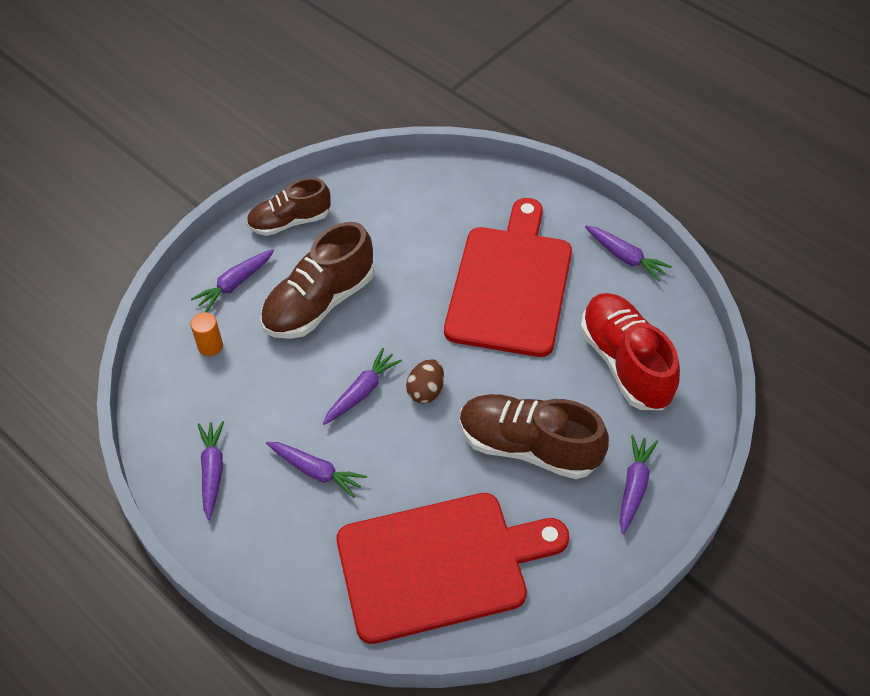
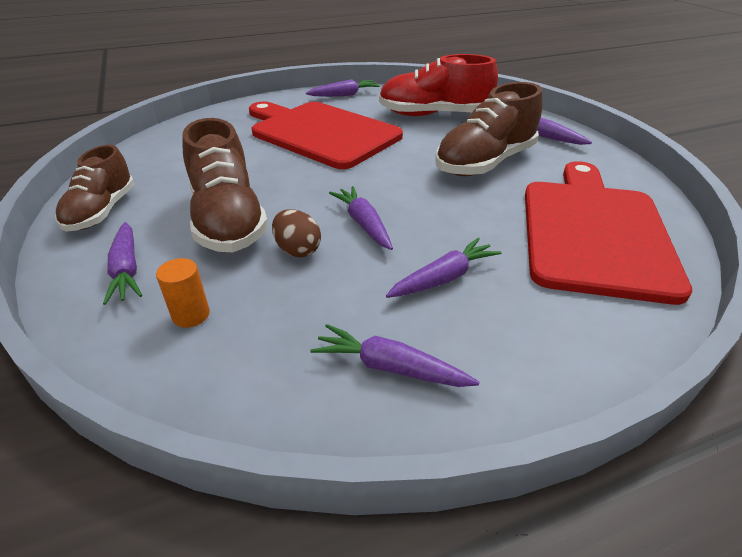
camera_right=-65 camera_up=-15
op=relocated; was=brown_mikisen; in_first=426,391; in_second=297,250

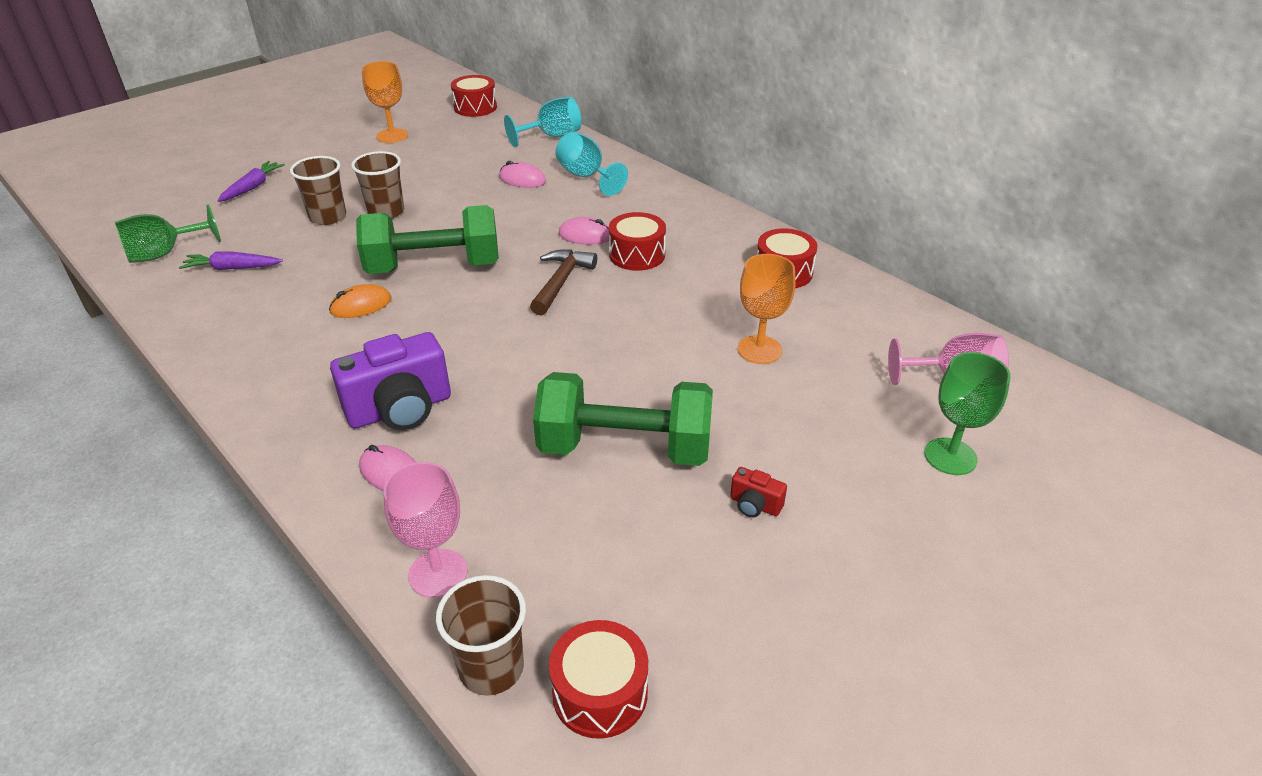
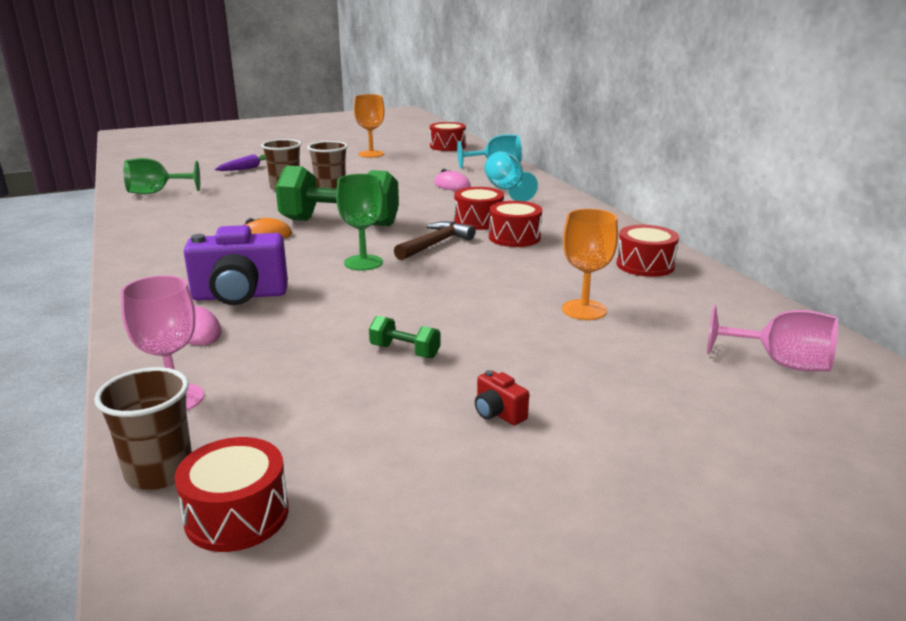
camera_right=20 camera_up=-15
op=relocated; was=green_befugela; in_first=950,456; in_second=363,263
op=size; was=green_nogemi; in_first=624,448; in_second=405,351; ratio=0.41
op=exchanged; was=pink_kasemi; now=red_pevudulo; in_first=585,235; in_second=478,221
op=missing; was=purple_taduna; in_first=232,268

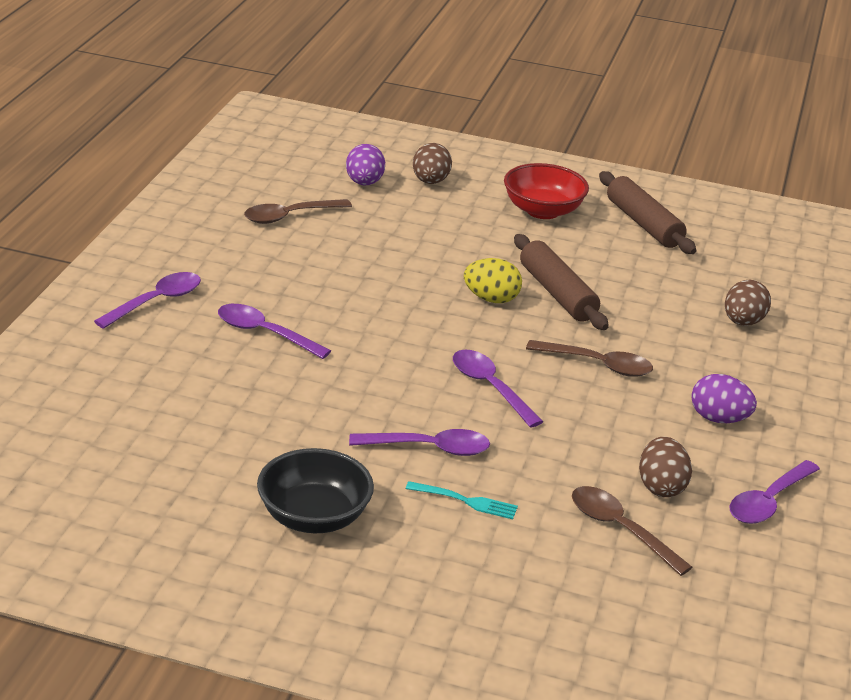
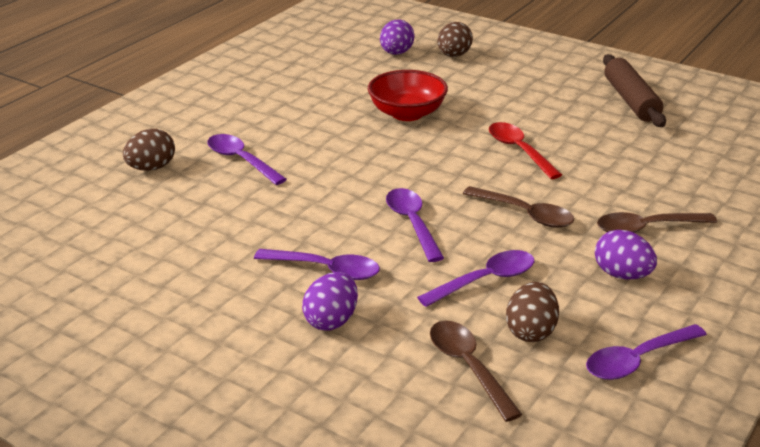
camera_right=20 camera_up=0
op=relocated; was=brown_mikisen; in_first=743,322; in_second=151,168
op=exchanged; was=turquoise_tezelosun; now=purple_mikisen; in_first=465,501; in_second=331,320
op=relocated; was=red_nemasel; in_first=542,211; in_second=407,113
op=relocated; was=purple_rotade; in_first=156,301; in_second=485,280
op=exchanged; was=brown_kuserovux; now=red_rotade; in_first=557,293; in_second=519,150
op=relocated; was=brown_rotade; in_first=290,216; in_second=647,228
op=missing; was=black_nemasel; in_first=314,517
op=missing; was=yellow_mikisen; in_first=491,299

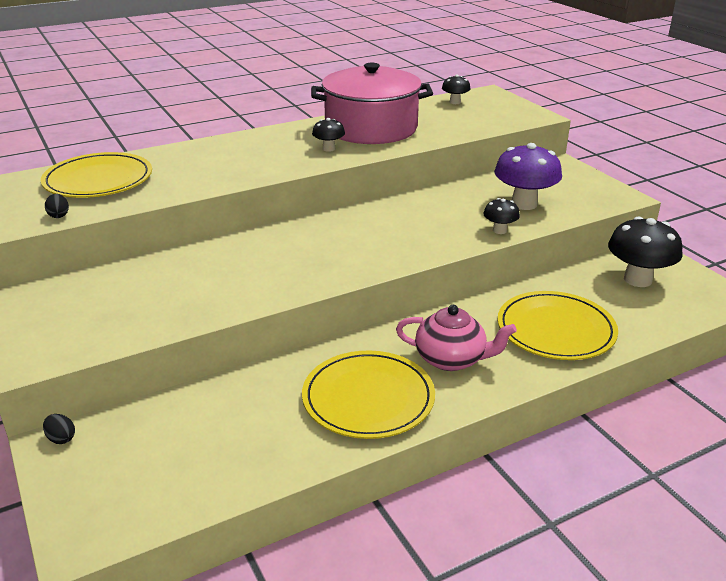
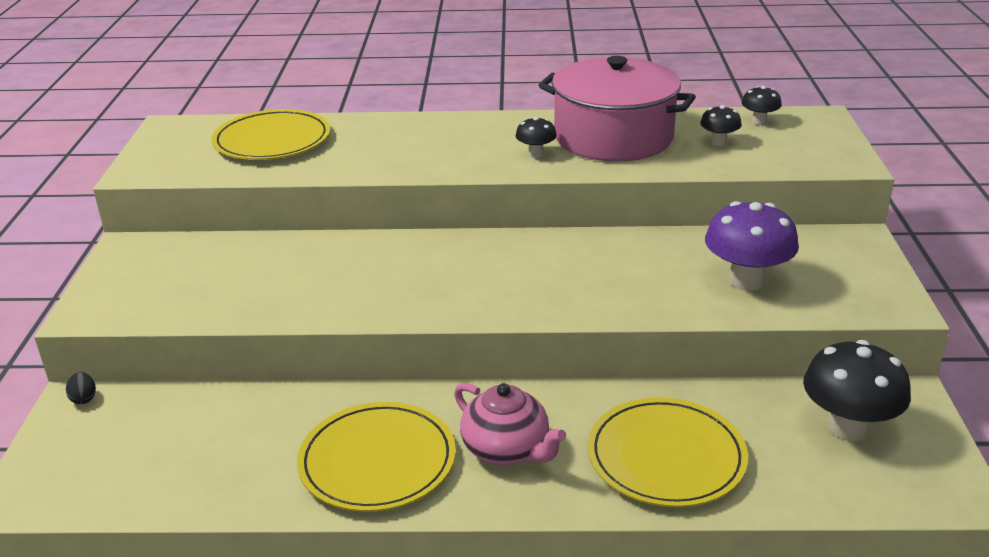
camera_right=30 camera_up=0
op=relocated; was=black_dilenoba; in_first=499,230; in_second=718,142
op=missing; was=black_mikisen; in_first=59,215

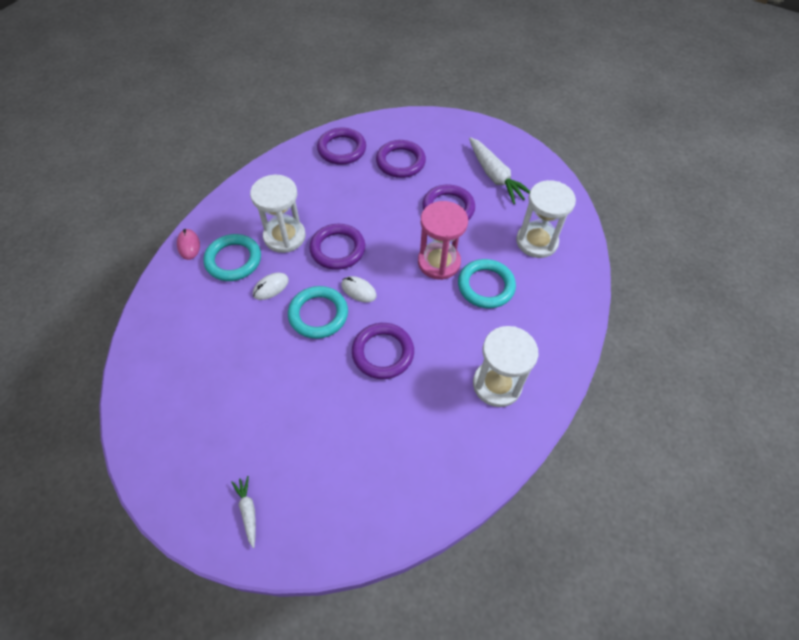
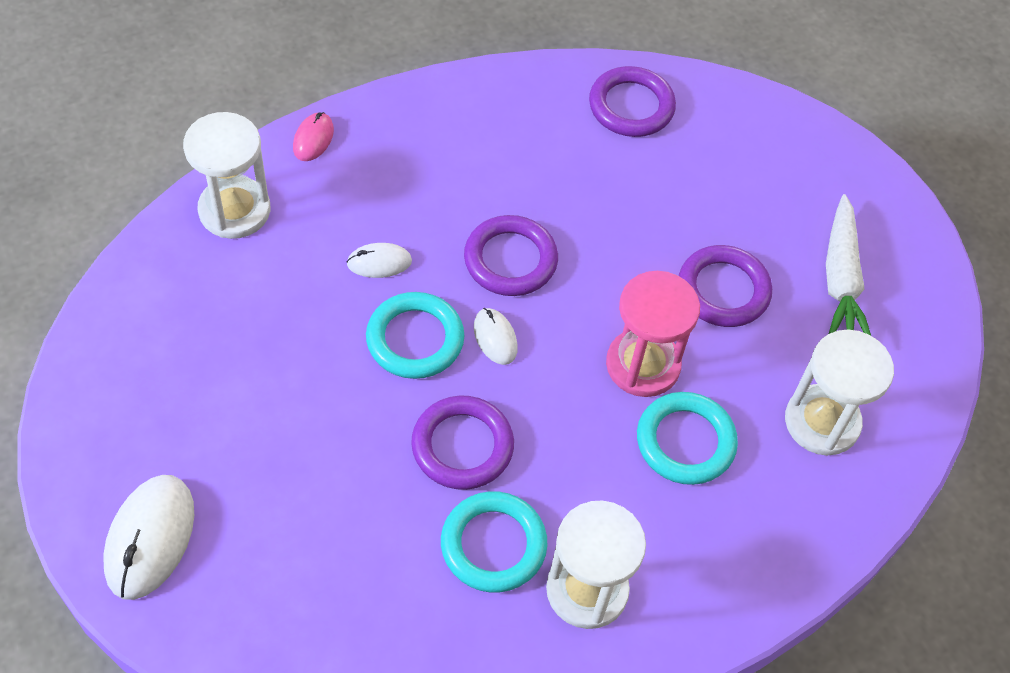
camera_right=30 camera_up=0
op=exchanged; was=white_taduna; now=white_kasemi; in_first=248,511; in_second=150,538
op=relocated; was=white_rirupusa; in_first=284,236; in_second=234,210
op=relocated; was=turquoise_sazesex; in_first=233,260; in_second=493,545
op=missing; was=purple_sazesex; in_first=400,162

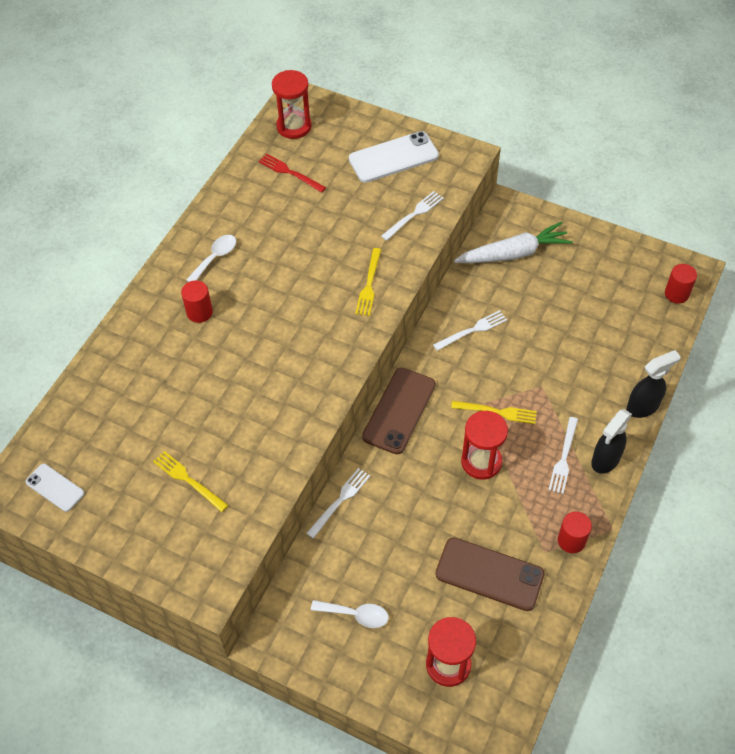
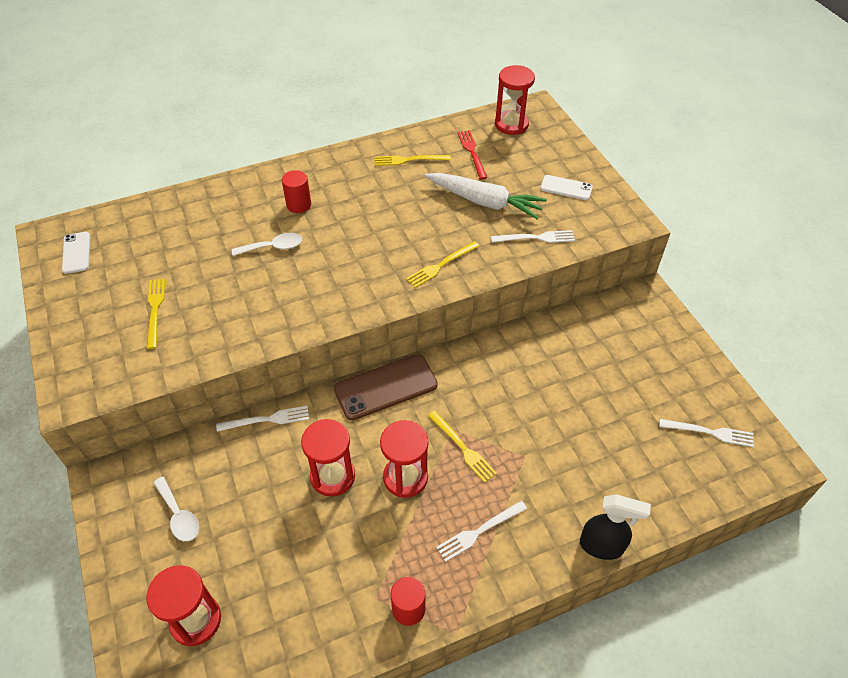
camera_right=40 camera_up=-5
op=relocated; was=white_rotade; in_first=215,257; in_second=273,247
op=appeared; now=red_rirupusa; in_second=332,476
op=appeared; now=yellow_tezelosun; in_second=409,160
op=relocated; was=white_taduna; in_first=513,253; in_second=484,202
op=size; was=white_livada; in_first=393,157; in_second=566,188; ratio=0.57
op=relocated; was=white_tezelosun; in_first=472,330; in_second=710,432
op=missing; was=brown_livada; in_first=489,574
op=missing; was=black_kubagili; in_first=605,460
op=missing; was=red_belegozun; in_first=676,294

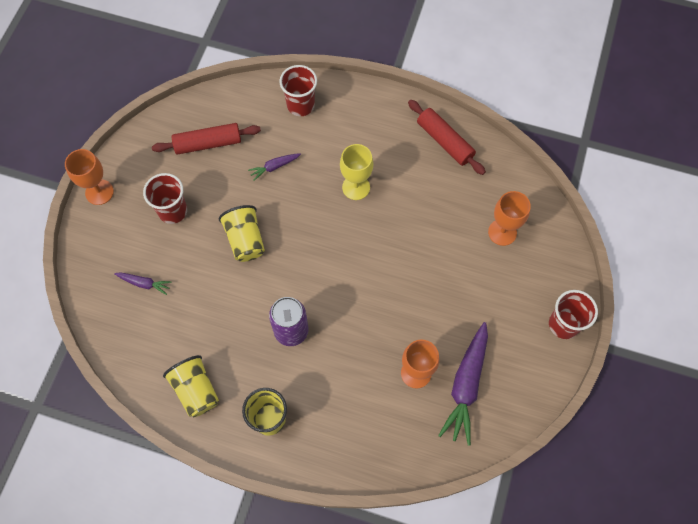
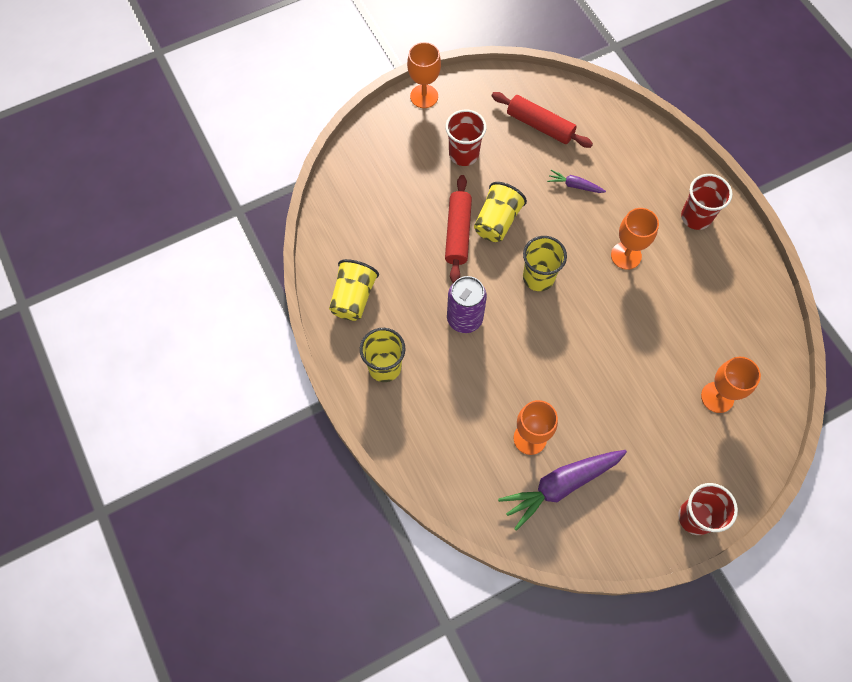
camera_right=45 camera_up=0
op=relocated; was=red_kuserovux; in_first=444,141; in_second=458,233
op=appeared; now=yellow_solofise; in_second=538,277
op=colour; was=yellow_befugela; now=orange_befugela; in_first=356,187; in_second=626,255
op=relocated; was=red_solofise; in_first=300,105; in_second=696,217
op=missing; was=purple_taduna; in_first=144,283

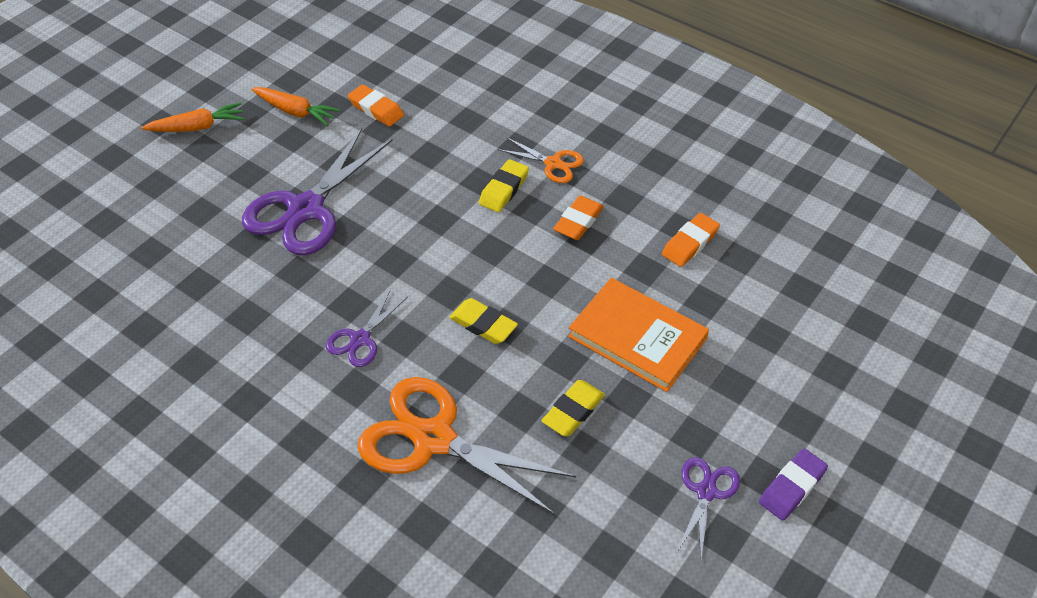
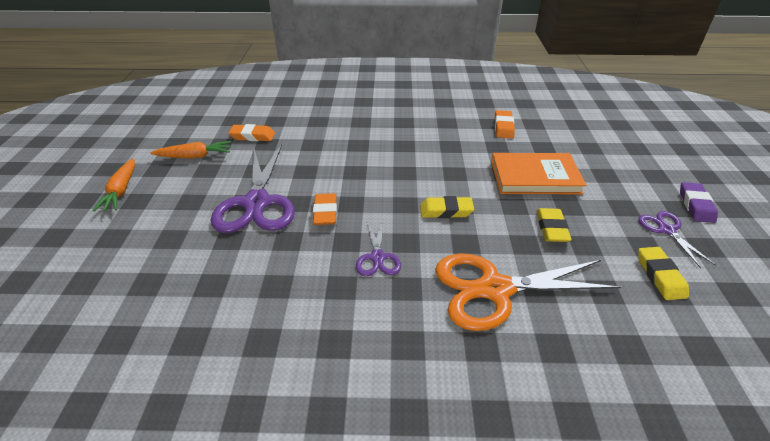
camera_right=-35 camera_up=-10
op=spun; was=orange_taduna; in_first=198,127; in_second=121,191; clockwise=135
op=relocated; was=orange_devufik; in_first=578,221; in_second=325,212
op=relocated; was=yellow_devufik; in_first=504,189; in_second=660,276
op=missing; was=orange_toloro; in_first=553,163

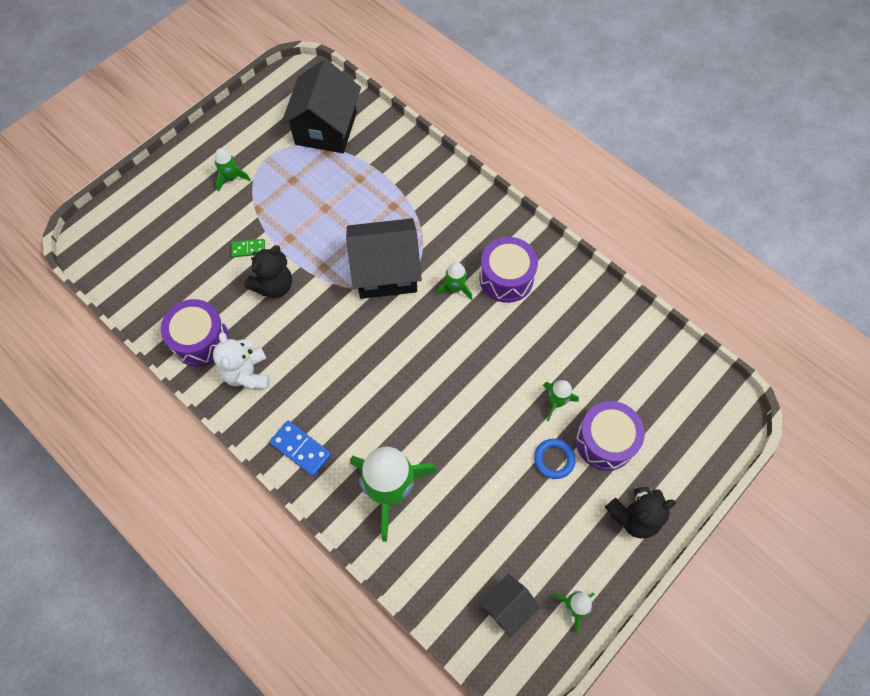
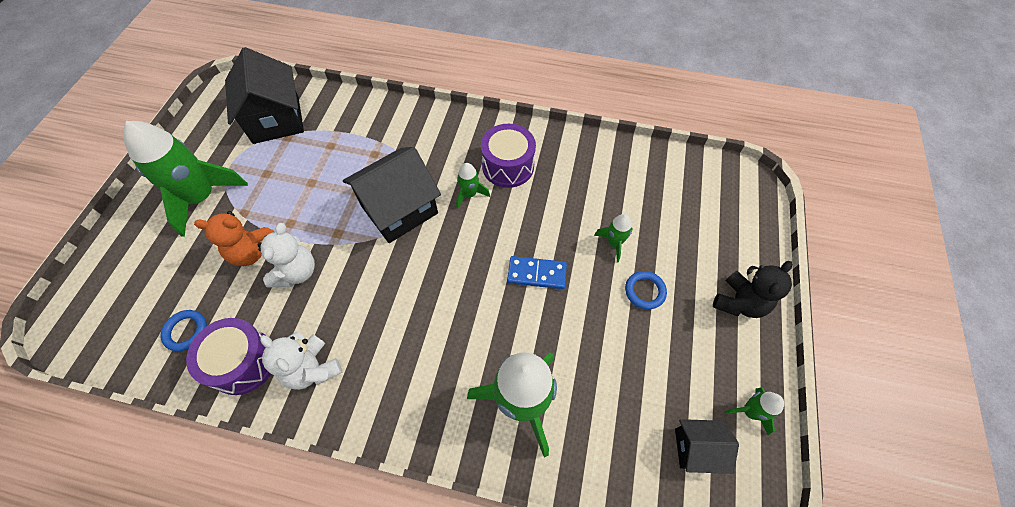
camera_right=-30 camera_up=-5
op=size; was=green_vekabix; in_first=231,178; in_second=202,198; ratio=2.18
op=appeared; now=blue_sazesex; in_second=186,331
op=exchanged; was=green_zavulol; now=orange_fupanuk; in_first=248,249; in_second=252,252
op=colour; was=black_fupanuk; now=white_fupanuk; in_first=274,285; in_second=296,272
op=relocated; was=blue_zavulol; in_first=301,449; in_second=536,274
op=spun; was=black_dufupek; in_first=507,607; in_second=696,448; clockwise=75
op=missing; was=purple_pevudulo; in_first=605,441

